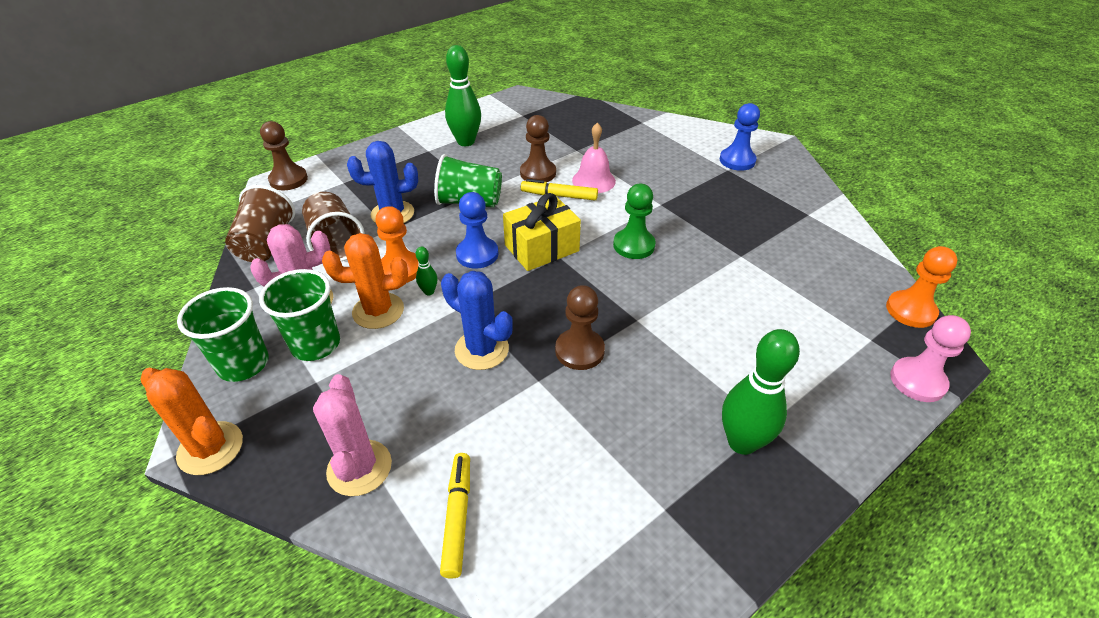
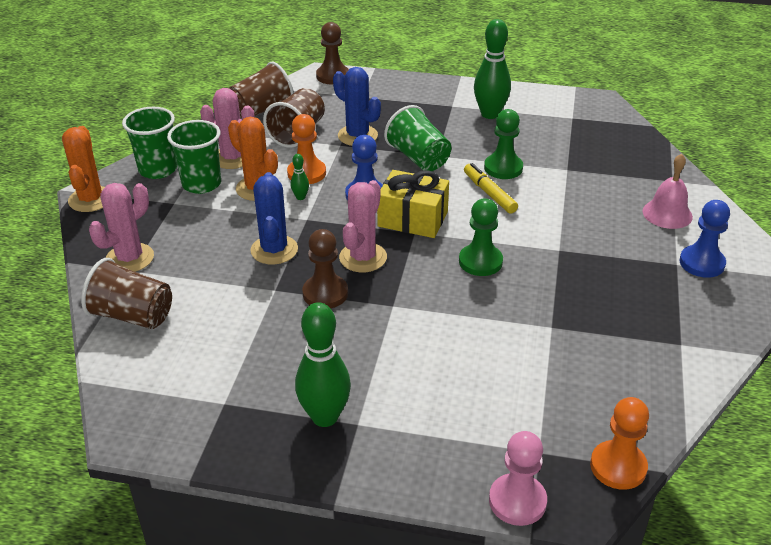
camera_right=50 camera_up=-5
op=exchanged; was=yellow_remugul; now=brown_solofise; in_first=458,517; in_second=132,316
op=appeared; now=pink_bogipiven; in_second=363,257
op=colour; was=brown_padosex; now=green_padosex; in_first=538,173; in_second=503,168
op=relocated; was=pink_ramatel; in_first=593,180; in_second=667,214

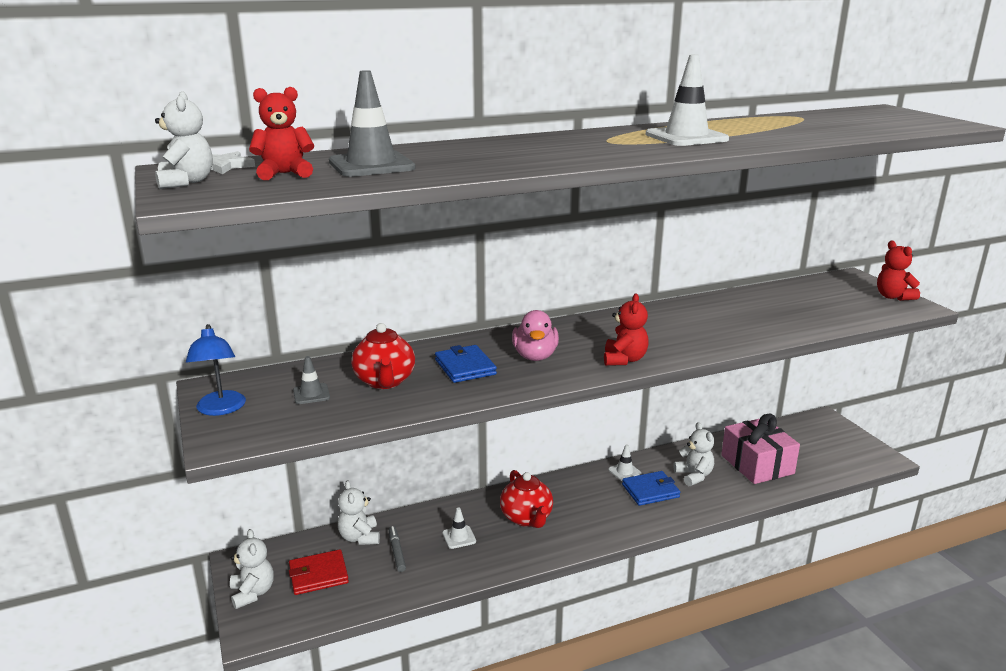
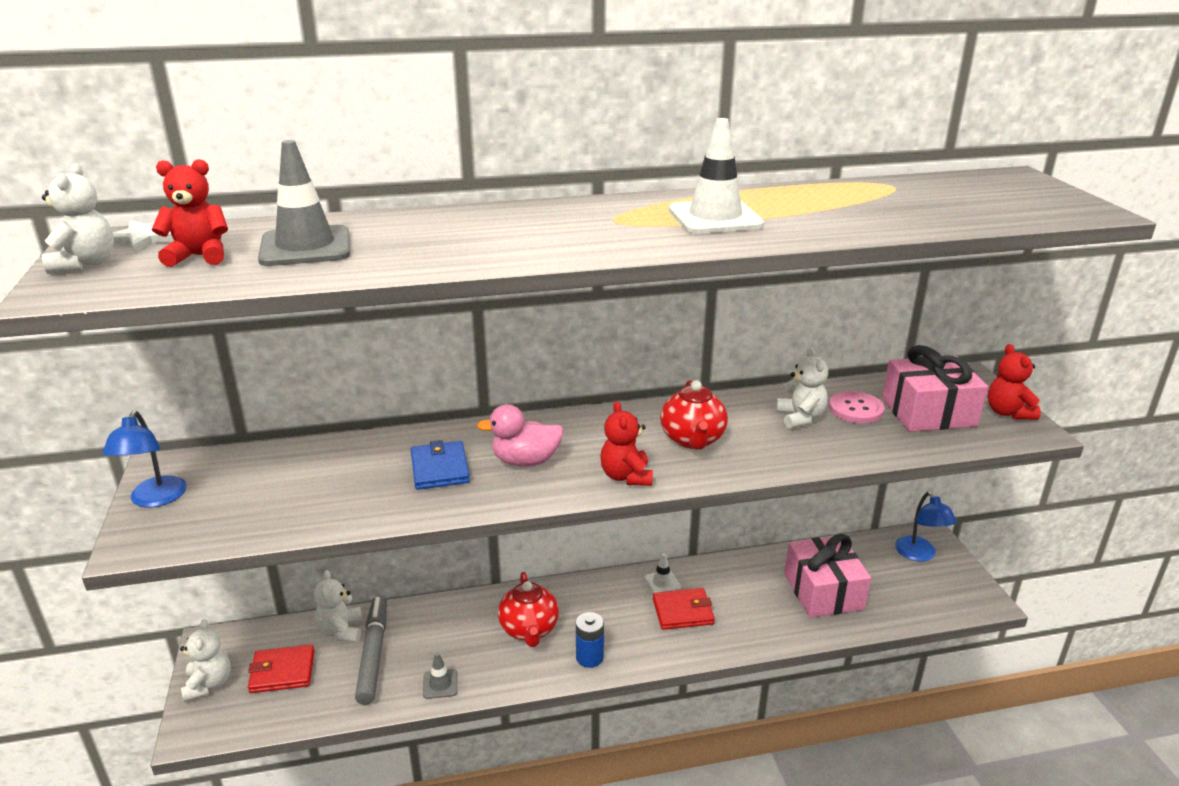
camera_right=10 camera_up=5
op=size; was=grey_remugul; in_first=397,552; in_second=373,654; ratio=1.89
op=relocated; was=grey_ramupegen; in_first=311,394; in_second=440,684
op=spun; was=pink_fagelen; in_first=535,356; in_second=525,461; clockwise=75
op=appeared; now=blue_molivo; in_second=589,657
op=spun; was=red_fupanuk; in_first=624,360; in_second=626,476; clockwise=150
op=colour; was=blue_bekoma; now=red_bekoma; in_first=650,491; in_second=683,611
op=relocated; was=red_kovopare; in_first=385,381; in_second=692,440
op=relocated; was=white_fupanuk; in_first=694,476; in_second=800,418
op=appeared; now=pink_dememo; in_second=855,409
op=appeared; now=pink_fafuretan; in_second=928,412
op=appeared; now=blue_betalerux; in_second=919,555
op=missing; was=white_ramupegen; in_first=459,537

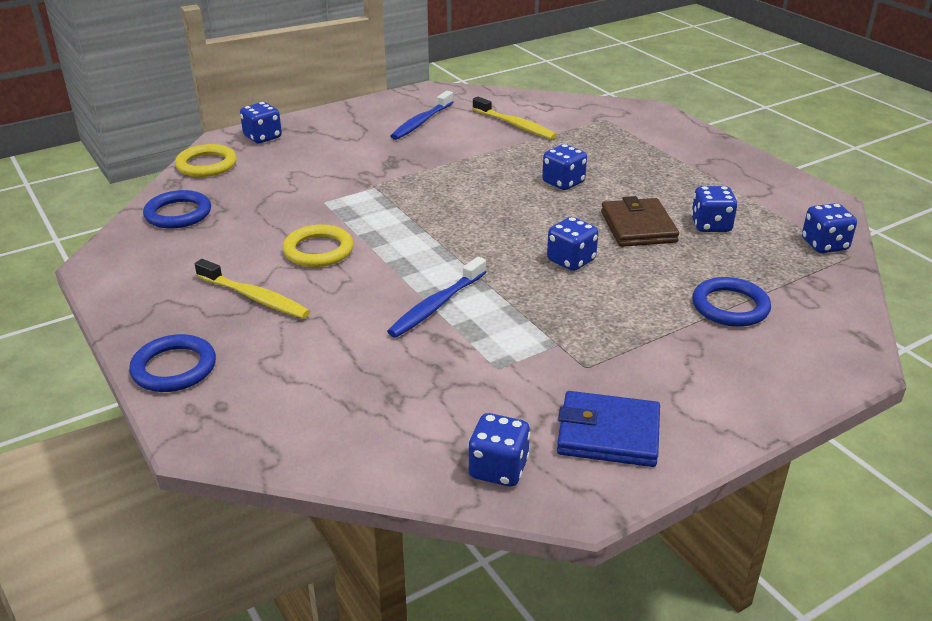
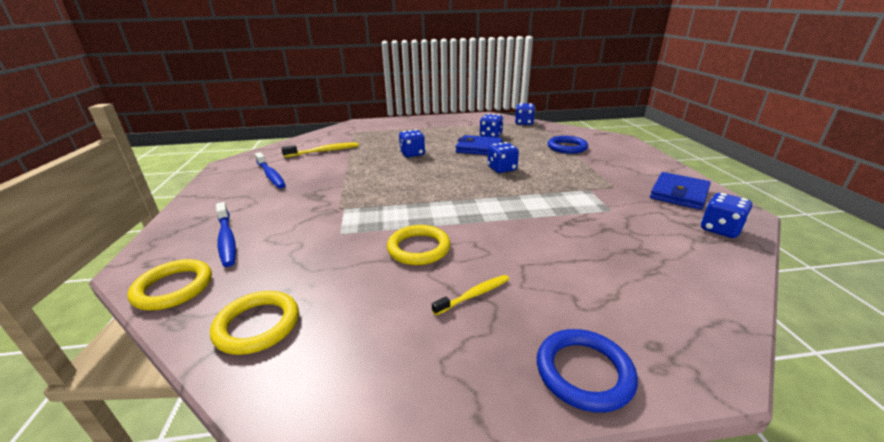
camera_right=-65 camera_up=-5
op=colour; was=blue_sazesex; now=yellow_sazesex; in_first=178,214; in_second=257,325
op=relocated; was=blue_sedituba; in_first=436,305; in_second=226,239
op=size; was=yellow_sedituba; in_first=254,297; in_second=474,295; ratio=0.65
op=colour; was=brown_bekoma; now=blue_bekoma; in_first=638,227; in_second=479,148
op=missing; was=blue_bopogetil; in_first=263,137

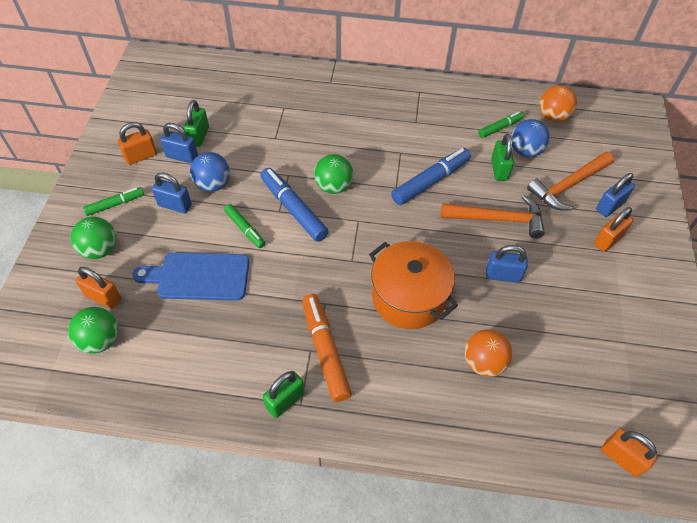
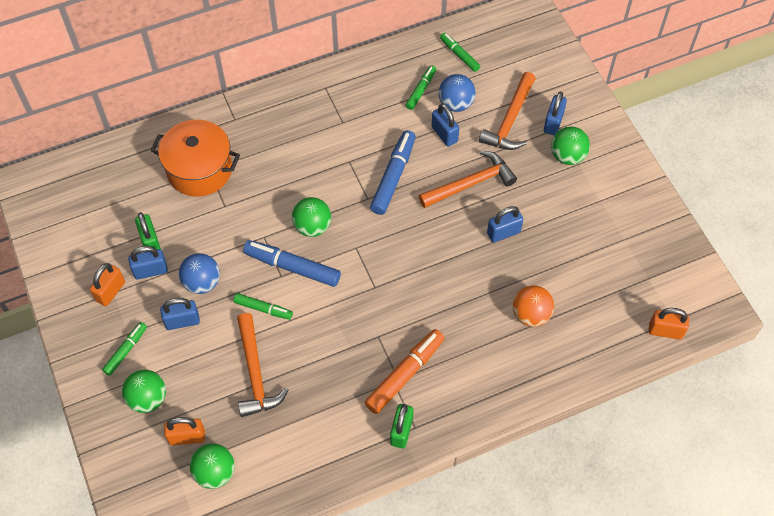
camera_right=-30 camera_up=5
op=relocated; was=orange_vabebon; in_first=408,297; in_second=199,169
op=exchanged; was=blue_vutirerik; now=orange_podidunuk; in_first=199,276; in_second=255,373
op=spun; was=orange_remugul; in_first=325,350; in_second=405,374; clockwise=90
op=colour; was=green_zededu; now=blue_zededu; in_first=499,169; in_second=444,134
op=exchanged; was=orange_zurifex; now=green_remugul; in_first=552,116; in_second=459,55
op=exchanged; was=orange_zededu; now=green_zurifex; in_first=608,240; in_second=567,156

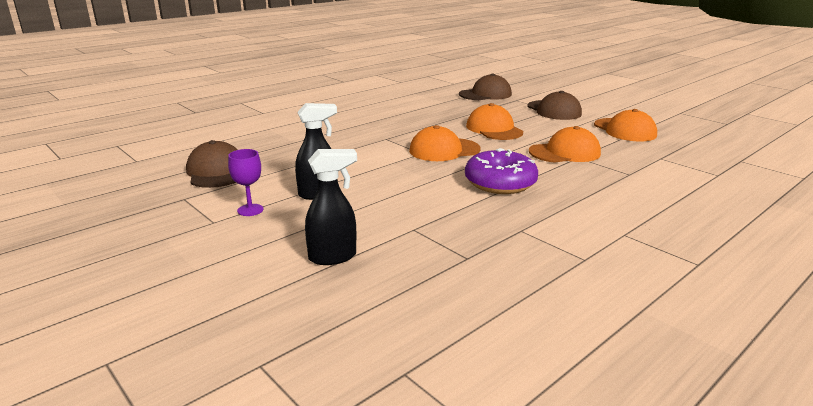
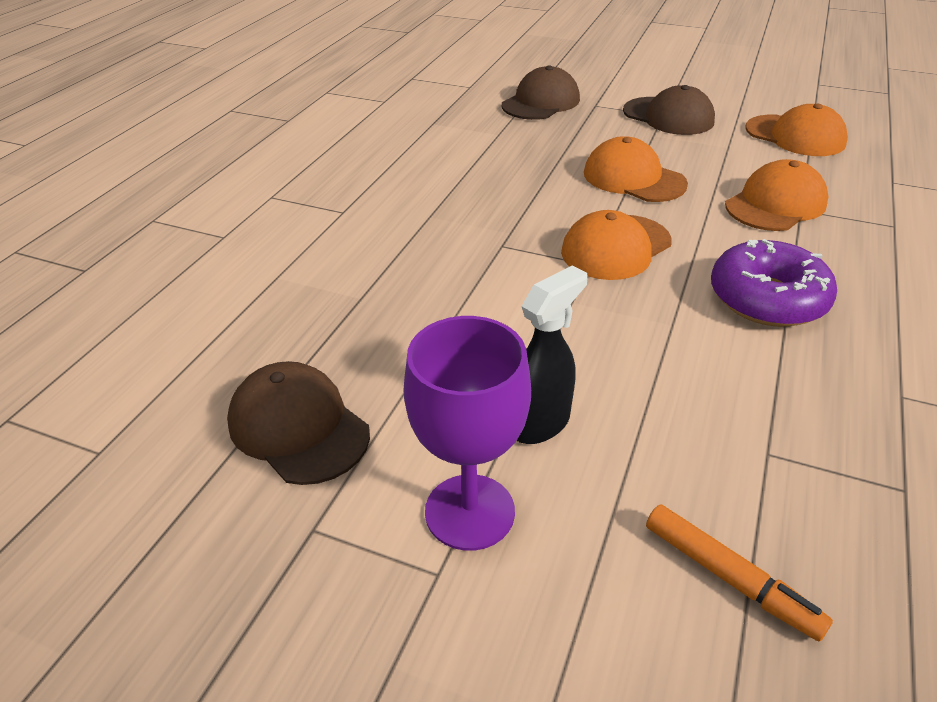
camera_right=-25 camera_up=15
op=size; was=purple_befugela; in_first=250,210; in_second=469,512; ratio=1.8
op=exchanged; was=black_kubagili; now=orange_remugul; in_first=333,257; in_second=729,578

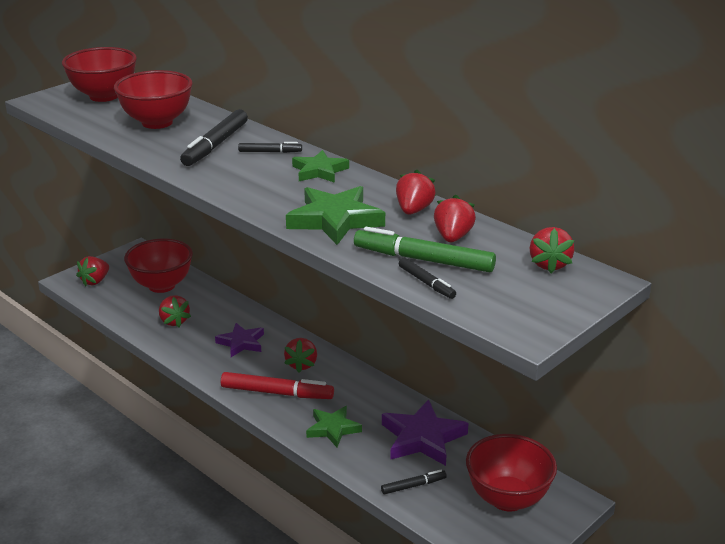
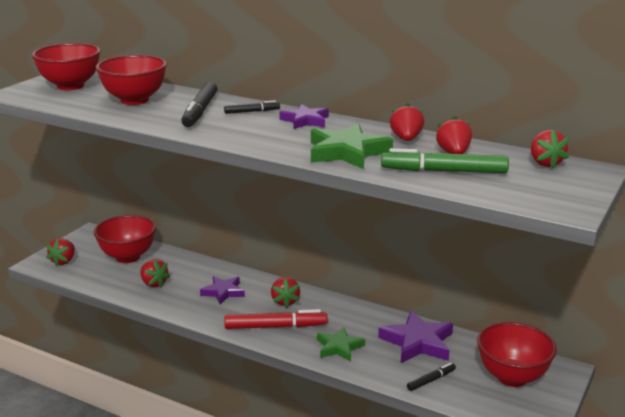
camera_right=-15 camera_up=-5
op=colour; was=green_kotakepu; now=purple_kotakepu; in_first=319,171; in_second=305,120
op=missing; was=black_remugul; in_first=426,283

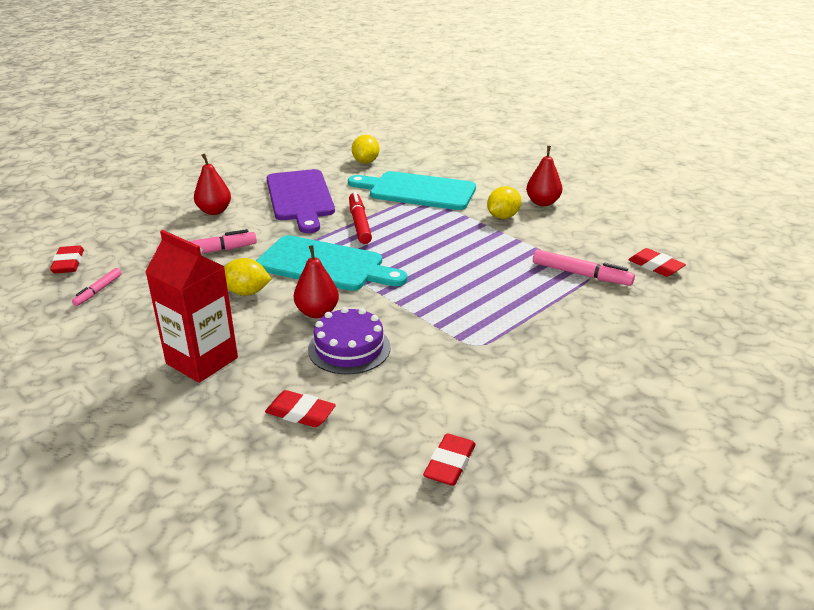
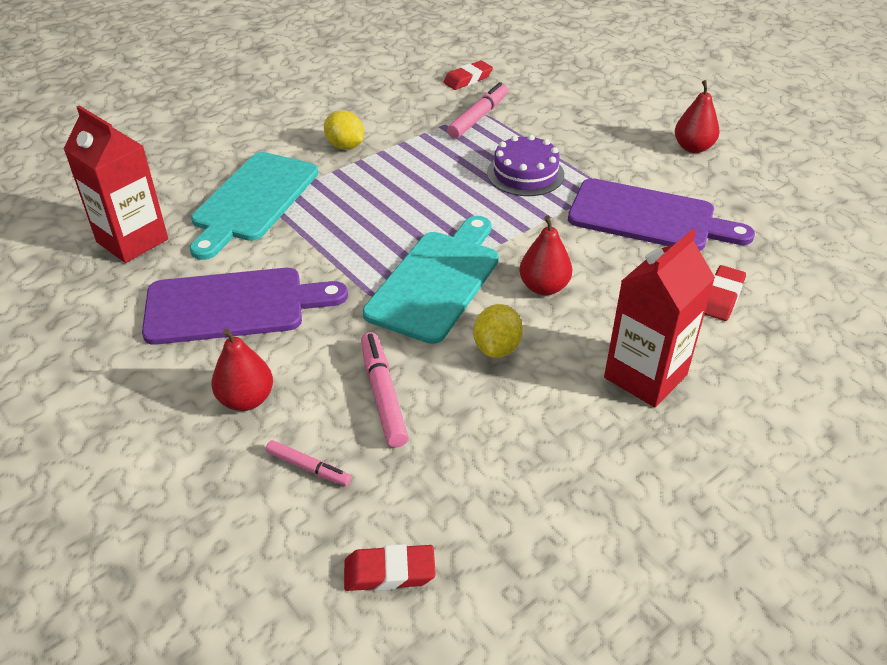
camera_right=-85 camera_up=10
op=exchanged; was=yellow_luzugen; now=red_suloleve; in_first=366,162; in_second=132,241
op=relocated; was=pink_remugul; in_first=98,291; in_second=308,467
op=relocated; was=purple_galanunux; in_first=349,348; in_second=525,173
op=appeared; now=purple_vutirerik; in_second=648,217
op=relocated; was=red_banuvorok; in_first=542,203; in_second=693,148
op=missing; was=red_remugul; in_first=359,223
op=missing; was=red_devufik; in_first=449,464

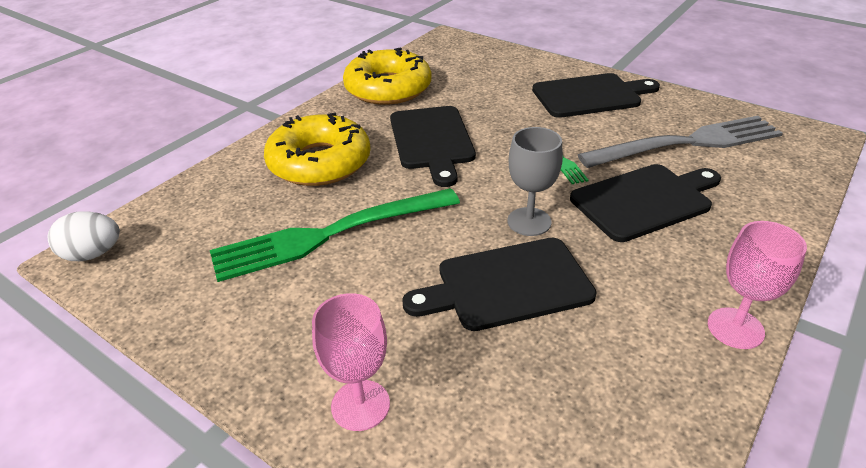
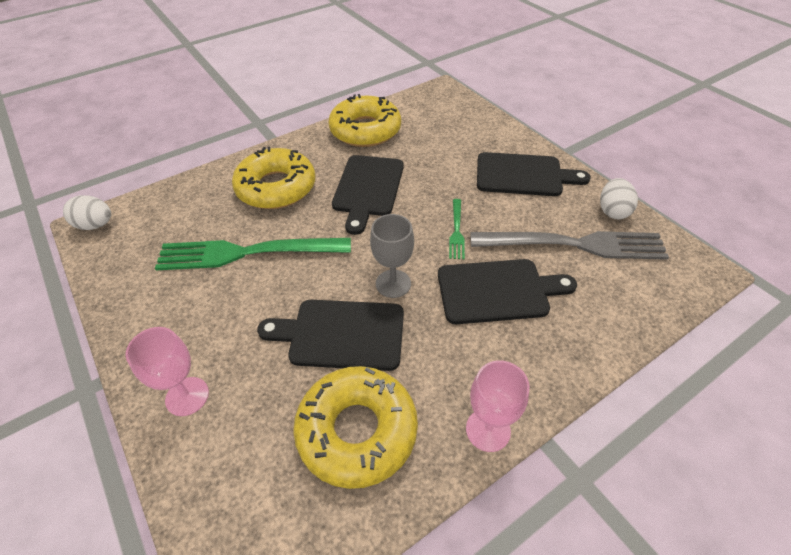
camera_right=20 camera_up=10
op=appeared; now=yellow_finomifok; in_second=357,430
op=appeared; now=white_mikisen; in_second=612,211

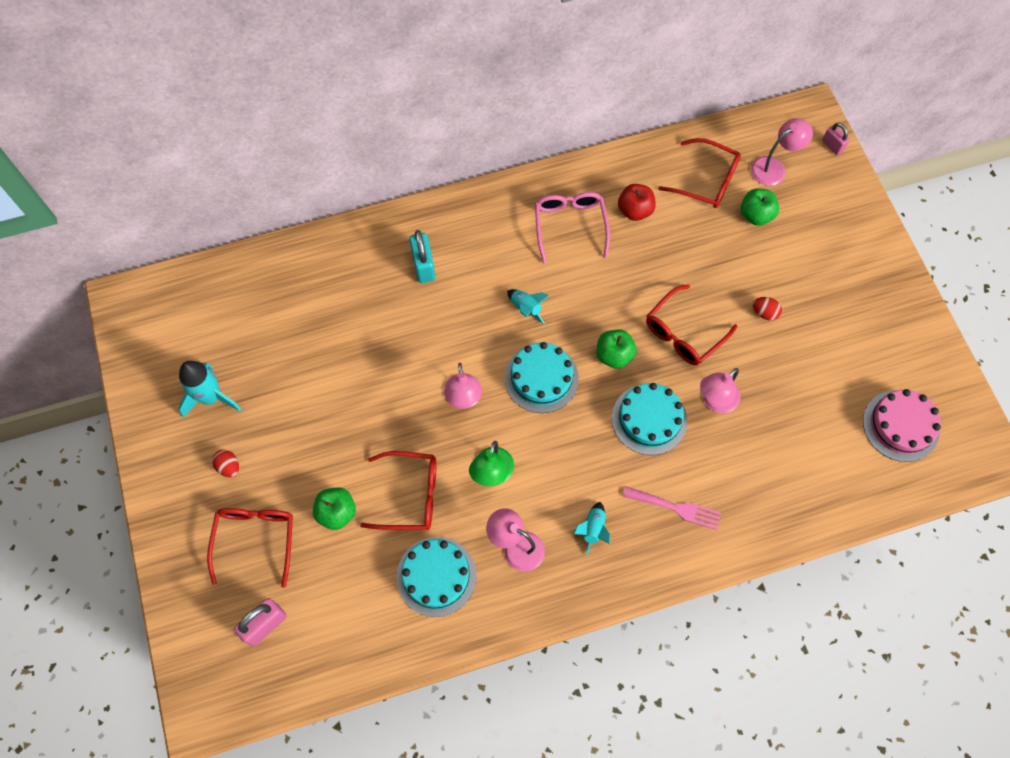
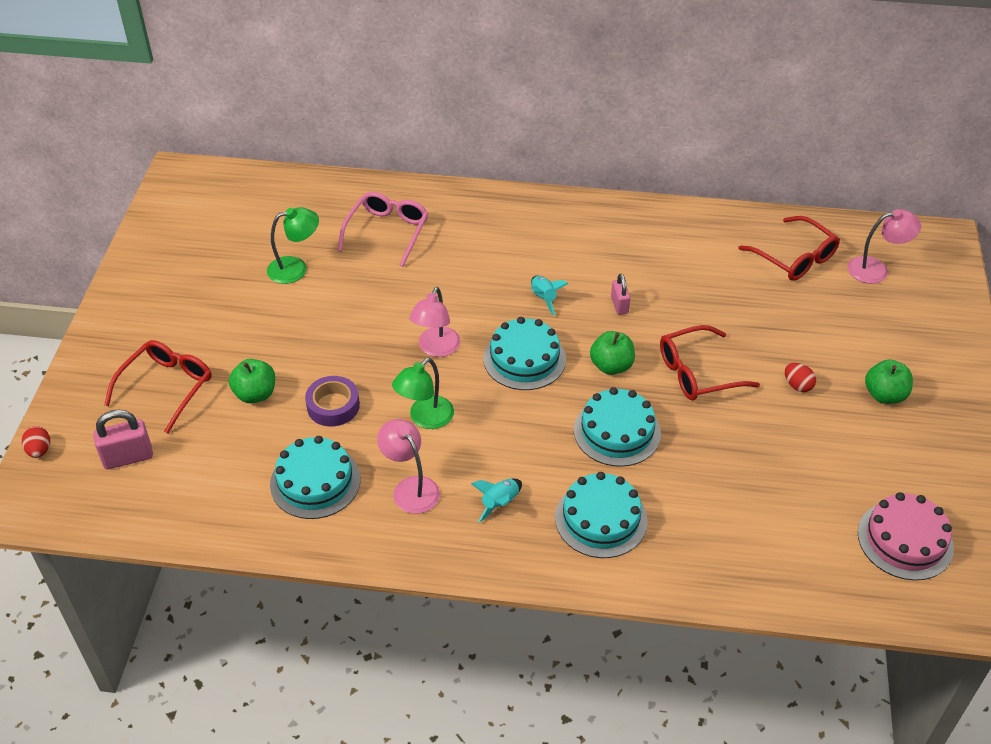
camera_right=25 camera_up=-20
op=relocated; was=red_mikisen; in_first=229,467; in_second=39,450
op=appeared; now=green_betalerux; in_second=295,268
op=exchanged; was=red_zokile; now=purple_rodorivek; in_first=409,495; in_second=333,406
op=relocated; was=pink_zokile; in_first=570,226; in_second=387,232
op=exchanged; was=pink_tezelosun; now=turquoise_galanunux; in_first=676,508; in_second=601,519
op=relocated; was=pink_zededu; in_first=832,146; in_second=619,305
op=relocated; was=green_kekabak; in_first=756,215; in_second=884,395
op=missing; was=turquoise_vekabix; in_first=211,397
op=missing; was=turquoise_zededu; in_first=423,266
op=missing; was=red_kekabak; in_first=635,210
op=missing; was=pink_betalerux; in_first=715,401

